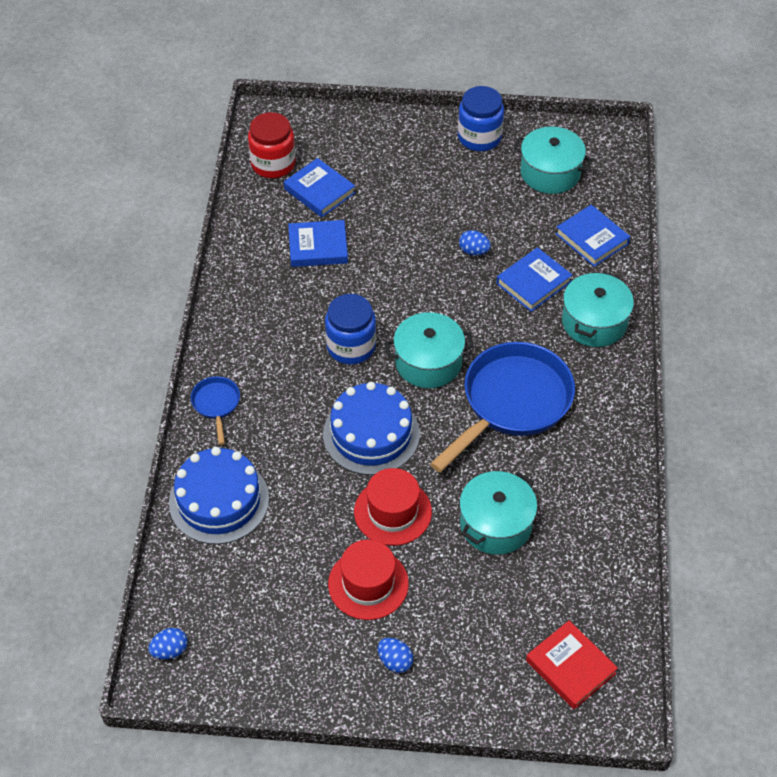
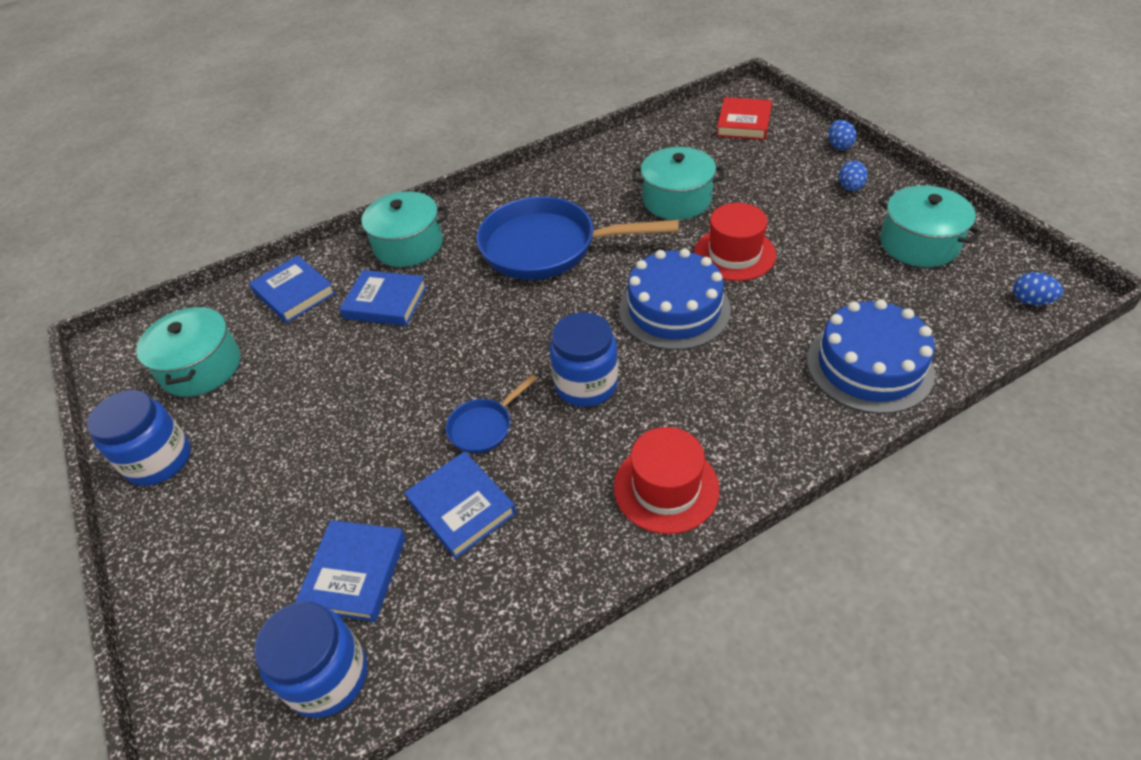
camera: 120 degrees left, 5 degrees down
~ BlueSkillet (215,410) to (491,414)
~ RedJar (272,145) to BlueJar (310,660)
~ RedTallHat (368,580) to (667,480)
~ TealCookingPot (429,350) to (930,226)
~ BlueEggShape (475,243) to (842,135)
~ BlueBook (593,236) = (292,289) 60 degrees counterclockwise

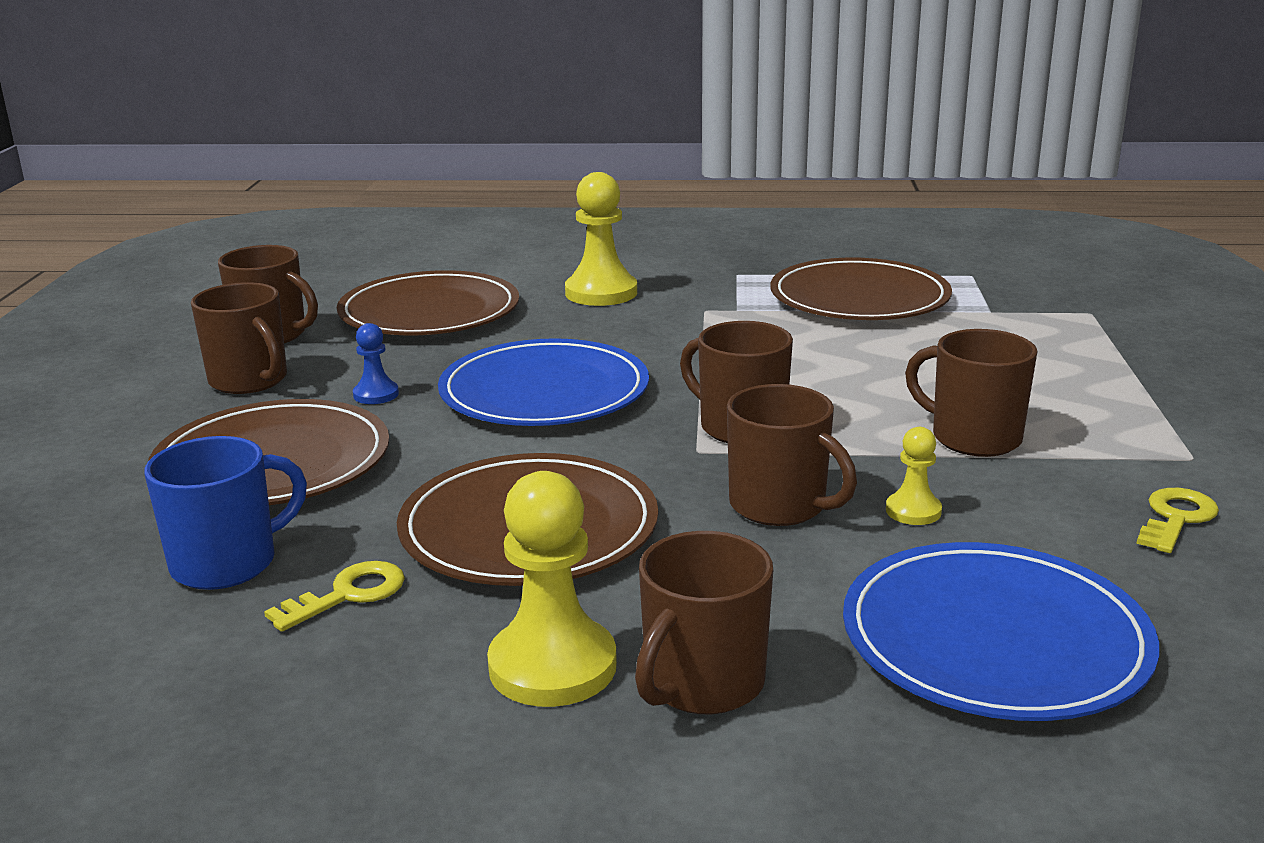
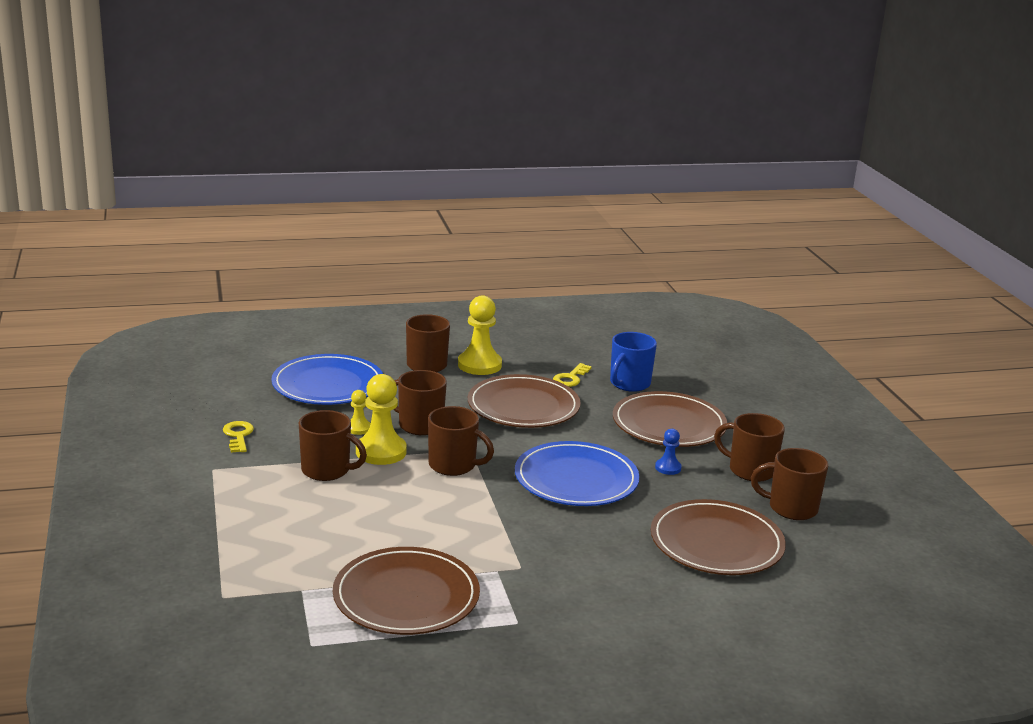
camera: 160 degrees right, 0 degrees up
~ BrightYellowPawn (601,239) to (381,419)
~ BrightYellowKey (1177,520) = (238,437) 150 degrees clockwise

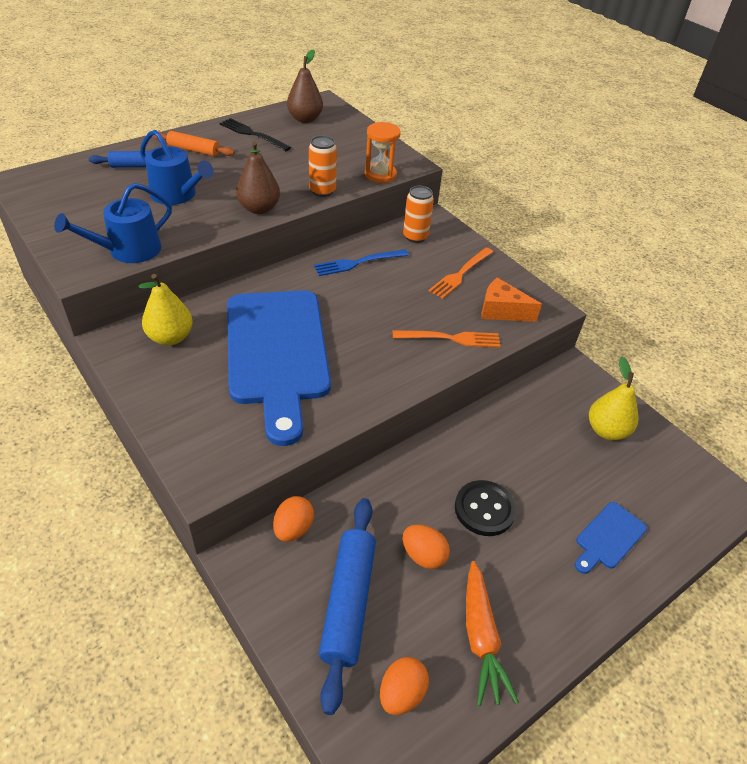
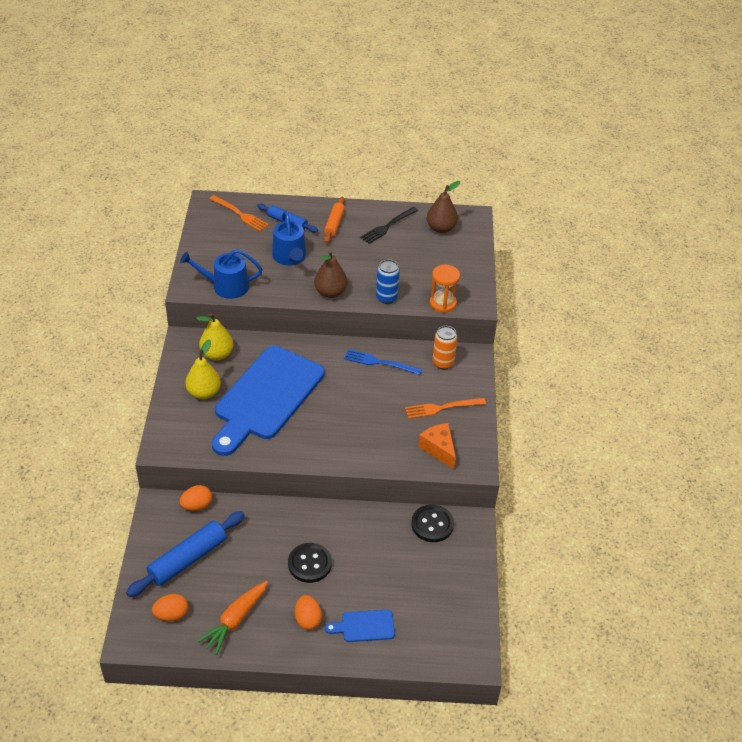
camera: 40 degrees right, 0 degrees up
~ OrangeDoughRoller (193,143) = (334,220) 45 degrees clockwise
~ JetBlackFork (255,134) = (389,225) 120 degrees counterclockwise
~ OrangeSodaCan (323,166) to BlueSodaCan (388,281)
~ OrangeFork (446,339) to (239,213)
~ OrangeEggShape (426,547) to (308,612)
~ BrightYellowPear (613,398) to (203,369)
+ JetBlackButton (432,523)

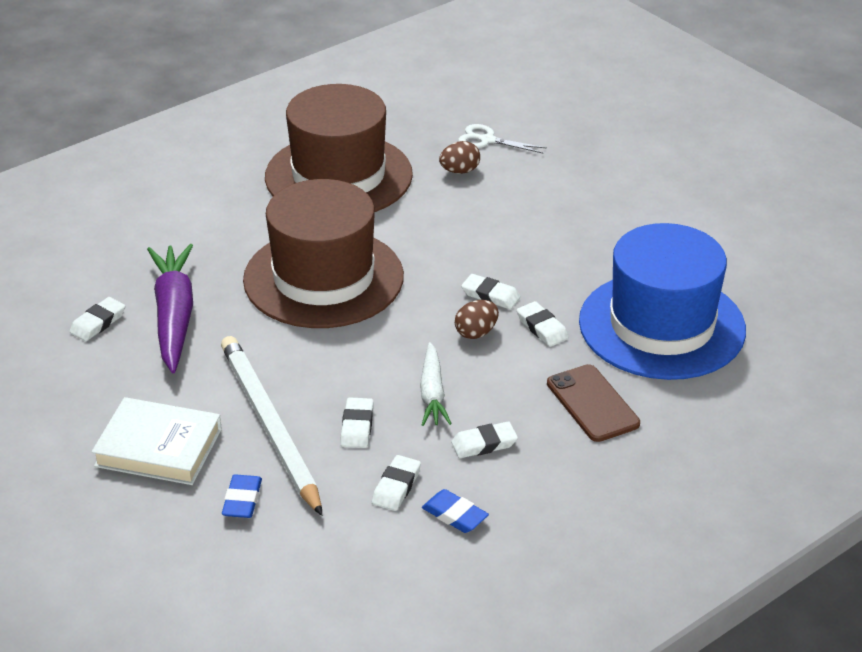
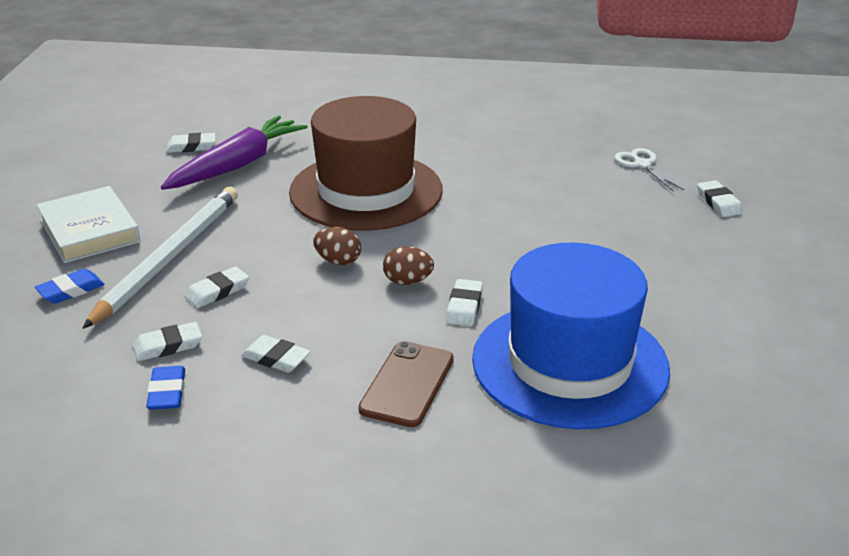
camera: 45 degrees right, 5 degrees down
- BrownTallHat (339,148)
- SnowWhiteRootVegetable (436,384)
~ BrownEggShape (459,157) to (337,246)
~ SnowWhiteEraser (491,292) to (720,198)

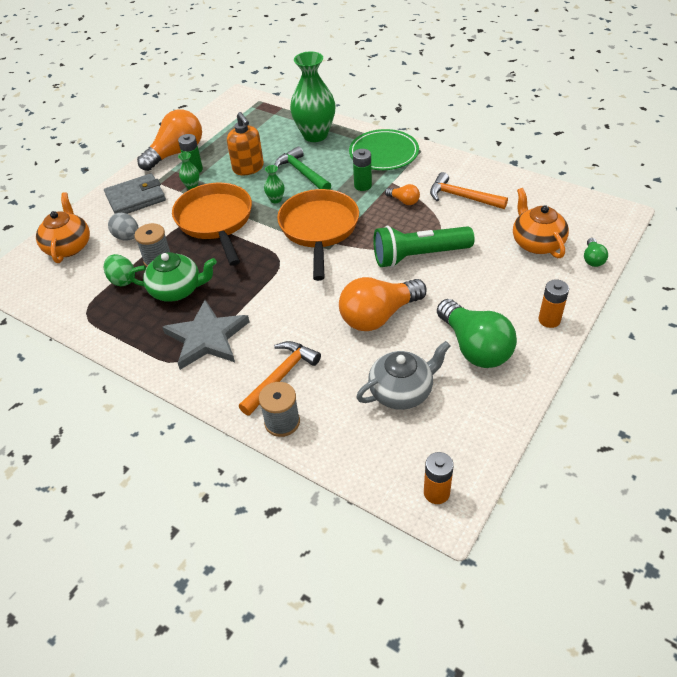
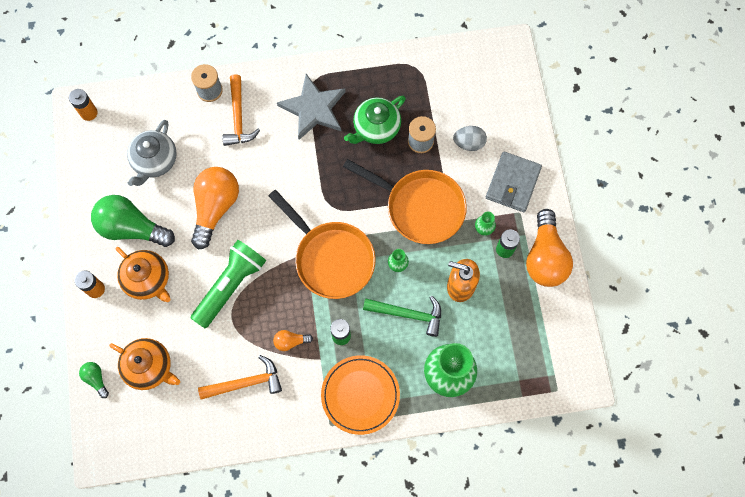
camera: 135 degrees right, 25 degrees up
~ OrangeTeapot (63,227) to (143,274)
- EmeraldEggShape (119,270)
~ EmeraldDinnerPlate (384,149) to OrangeDinnerPlate (360,395)

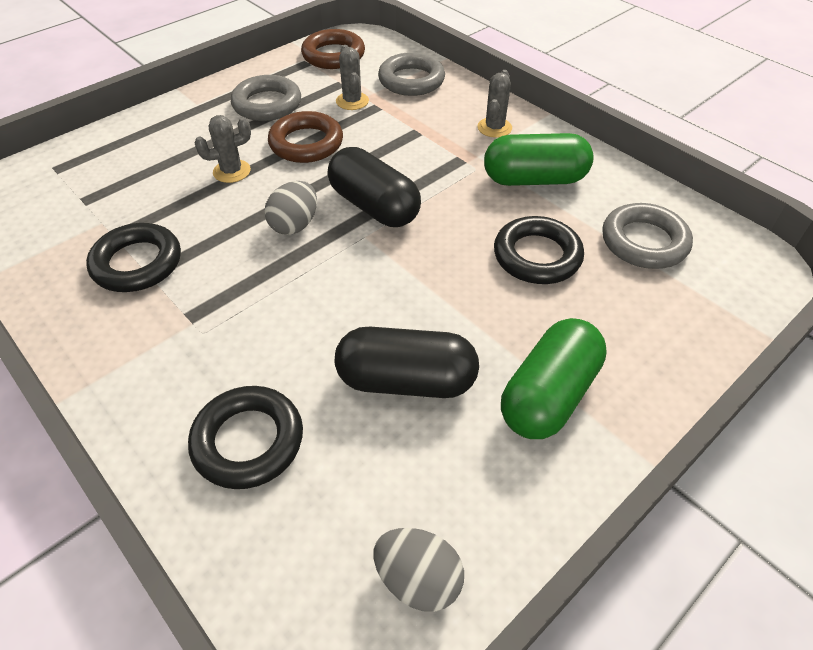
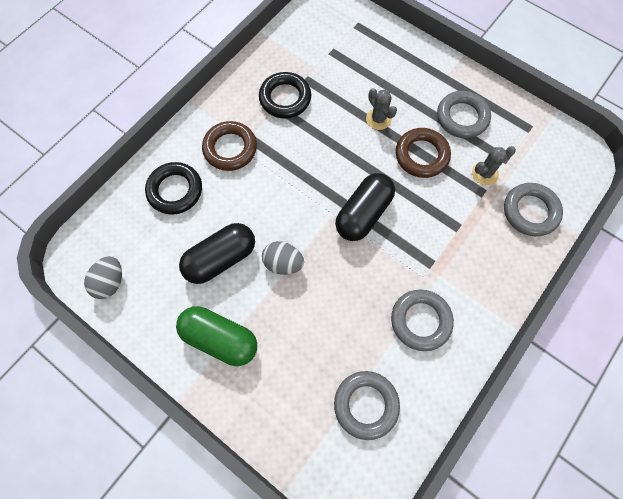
camera: 80 degrees right, 20 degrees up
~ GreyEggShape (290,208) to (283,258)
~ BrownTorus (333,49) to (229,146)
~ JetBlackPill (407,362) = (217,253) 60 degrees clockwise
- GreySaguaroCactus (494,104)
~ EmeraldPill (539,159) to GreyTorus (422,320)
- JetBlackTorus (539,250)

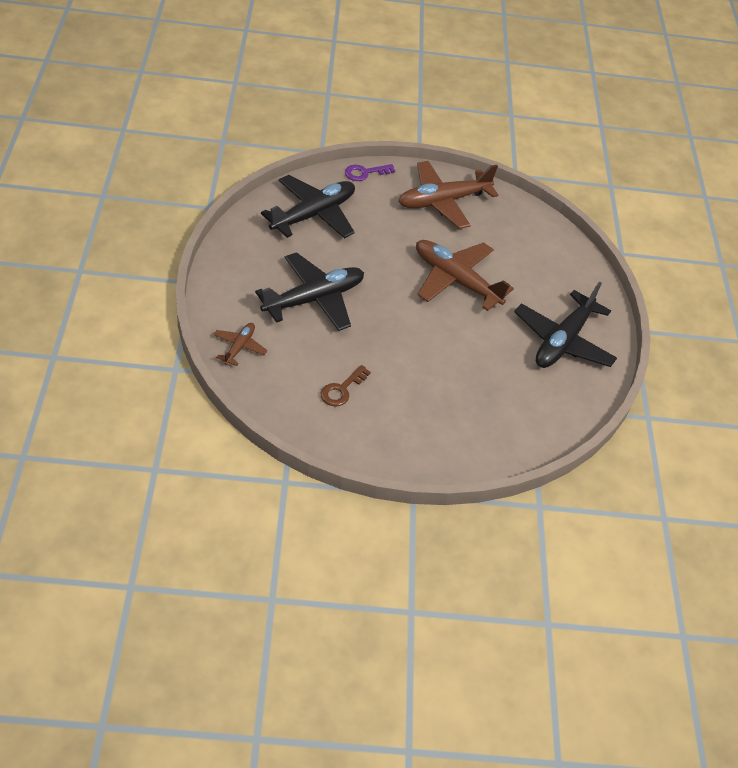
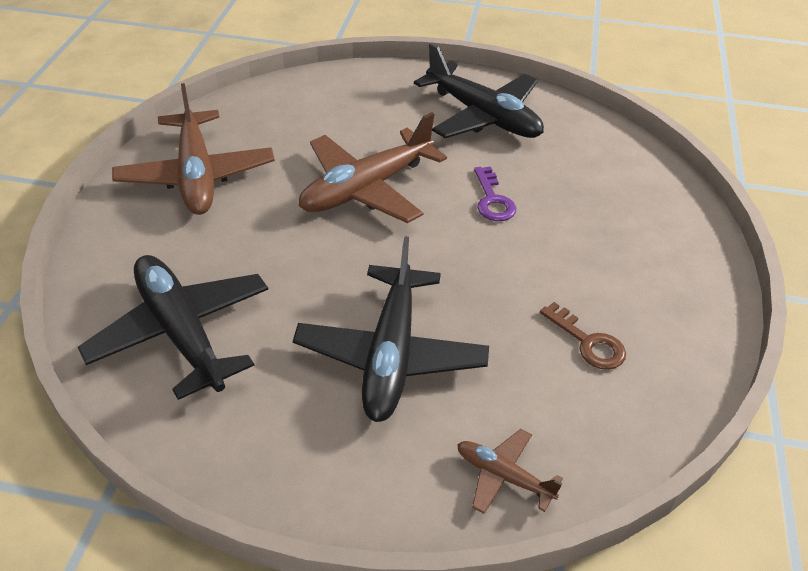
camera: 75 degrees left, 5 degrees down
~ JetBlackPlane (309,291) = (391,329) 150 degrees counterclockwise
~ RoyalPurpleKey (370,172) to (495,194)

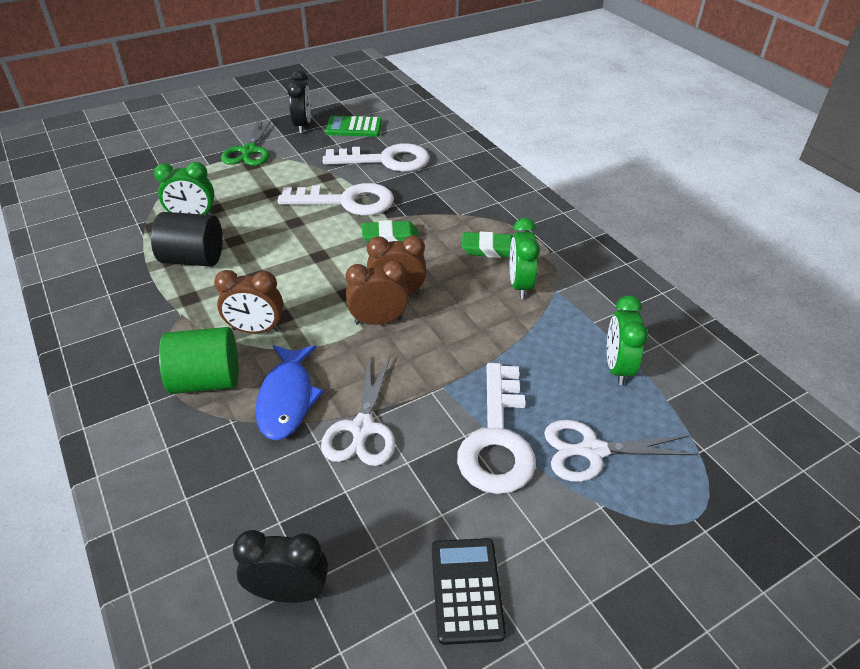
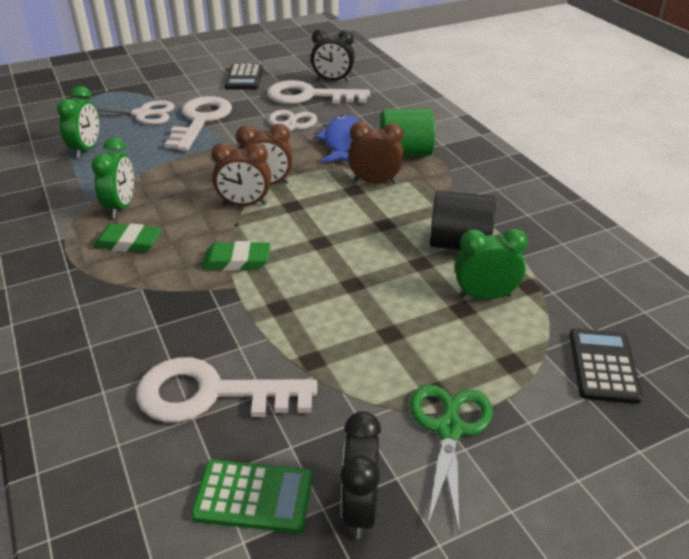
camera: 175 degrees left, 5 degrees down
~ SnowWhiteKey (336,199) to (318,92)
+ JetBlackPocketCalculator (606,366)

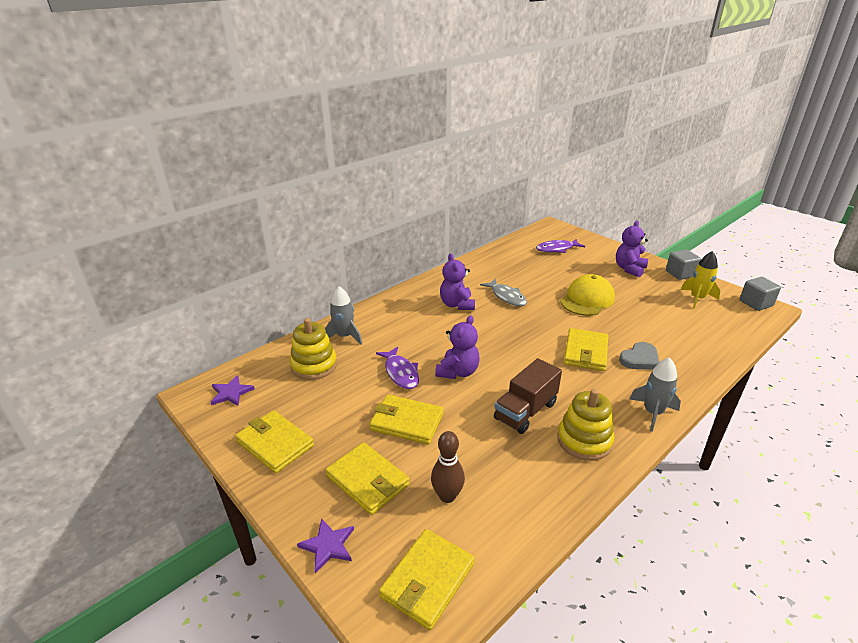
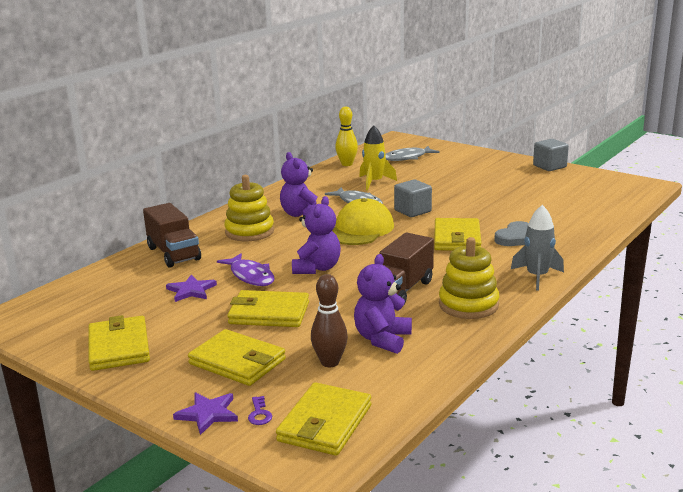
camera: 10 degrees left, 10 degrees down
~ RoyalPurpleStarShape (233,390) to (191,288)
~ BrightYellowWallet (274,441) = (119,343) 45 degrees clockwise
~ BrightYellowStackingToy (313,349) to (249,208)
~ GreySpaceship (343,315) to BrownTruck (172,235)
~ RoyalPurpleToyFish (560,246) to GreyToyFish (412,153)
~ BrightYellowPeakedCap (587,295) to (363,221)
~ RoyalPurpleStuffedBear (632,249) to (383,304)
~ BrightYellowSpaceship (700,280) to (378,157)
~ GreySolidCube (760,294) to (413,198)
+ RoyalPurpleKey (260,410)
+ BrightYellowTenpin (346,136)

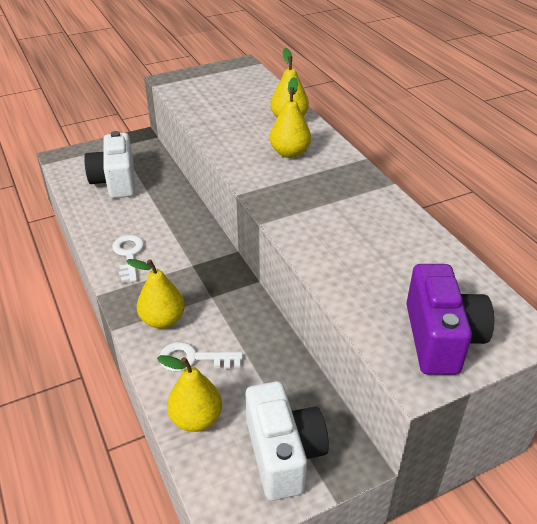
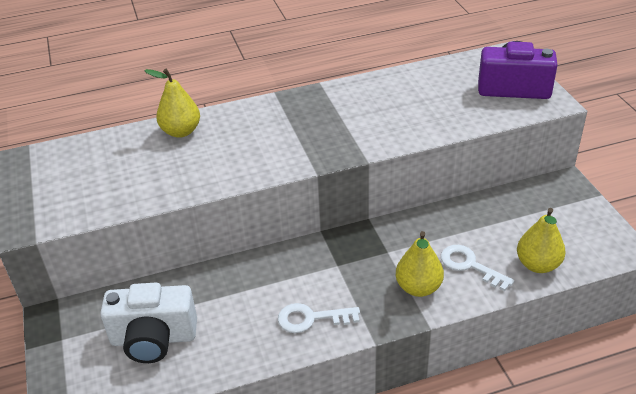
camera: 80 degrees left, 0 degrees up
~ SnowWhiteKey (201,357) = (477,268) 120 degrees clockwise
- SnowWhiteCamera (287,441)
- BrightYellowPear (290,117)

